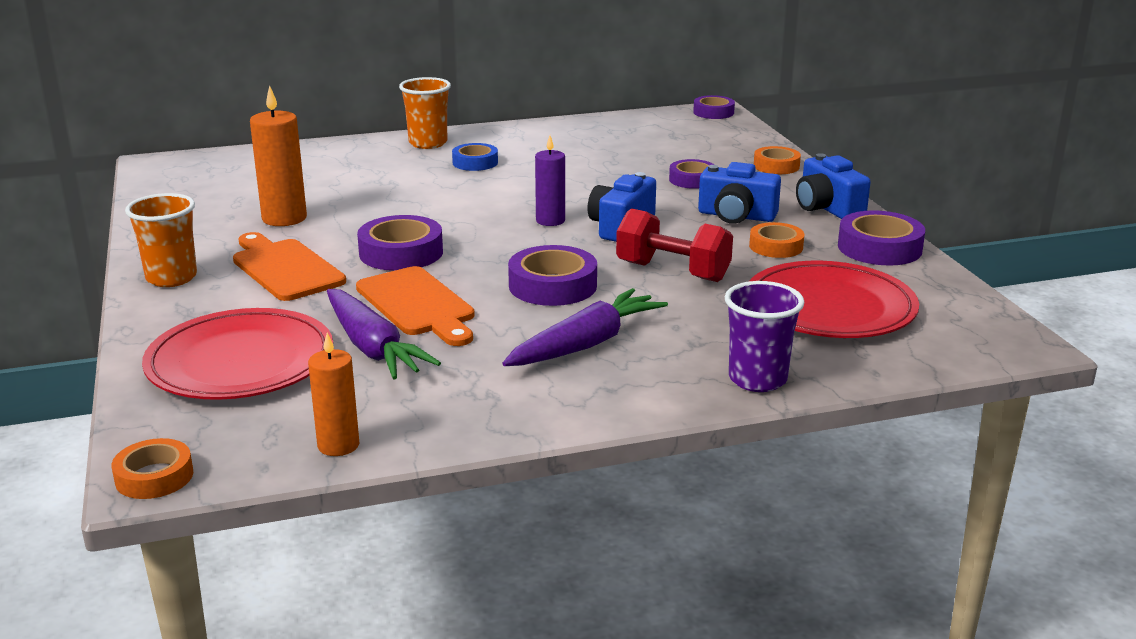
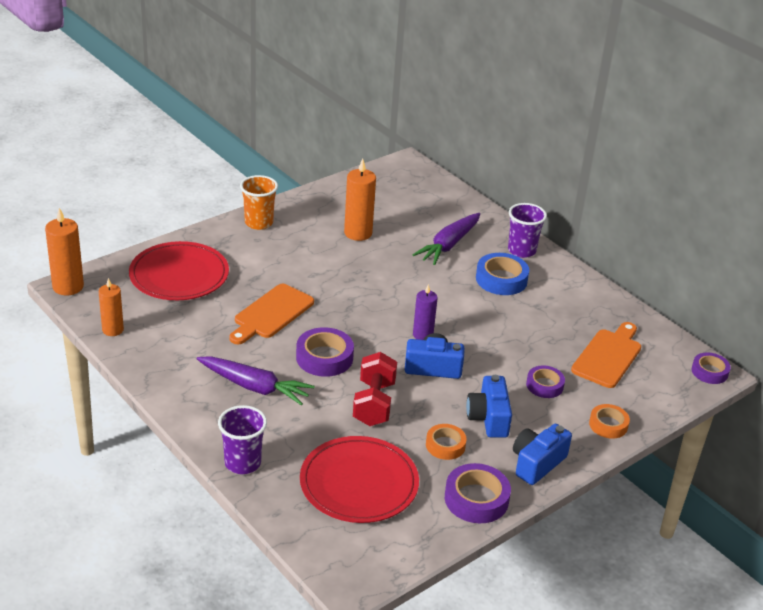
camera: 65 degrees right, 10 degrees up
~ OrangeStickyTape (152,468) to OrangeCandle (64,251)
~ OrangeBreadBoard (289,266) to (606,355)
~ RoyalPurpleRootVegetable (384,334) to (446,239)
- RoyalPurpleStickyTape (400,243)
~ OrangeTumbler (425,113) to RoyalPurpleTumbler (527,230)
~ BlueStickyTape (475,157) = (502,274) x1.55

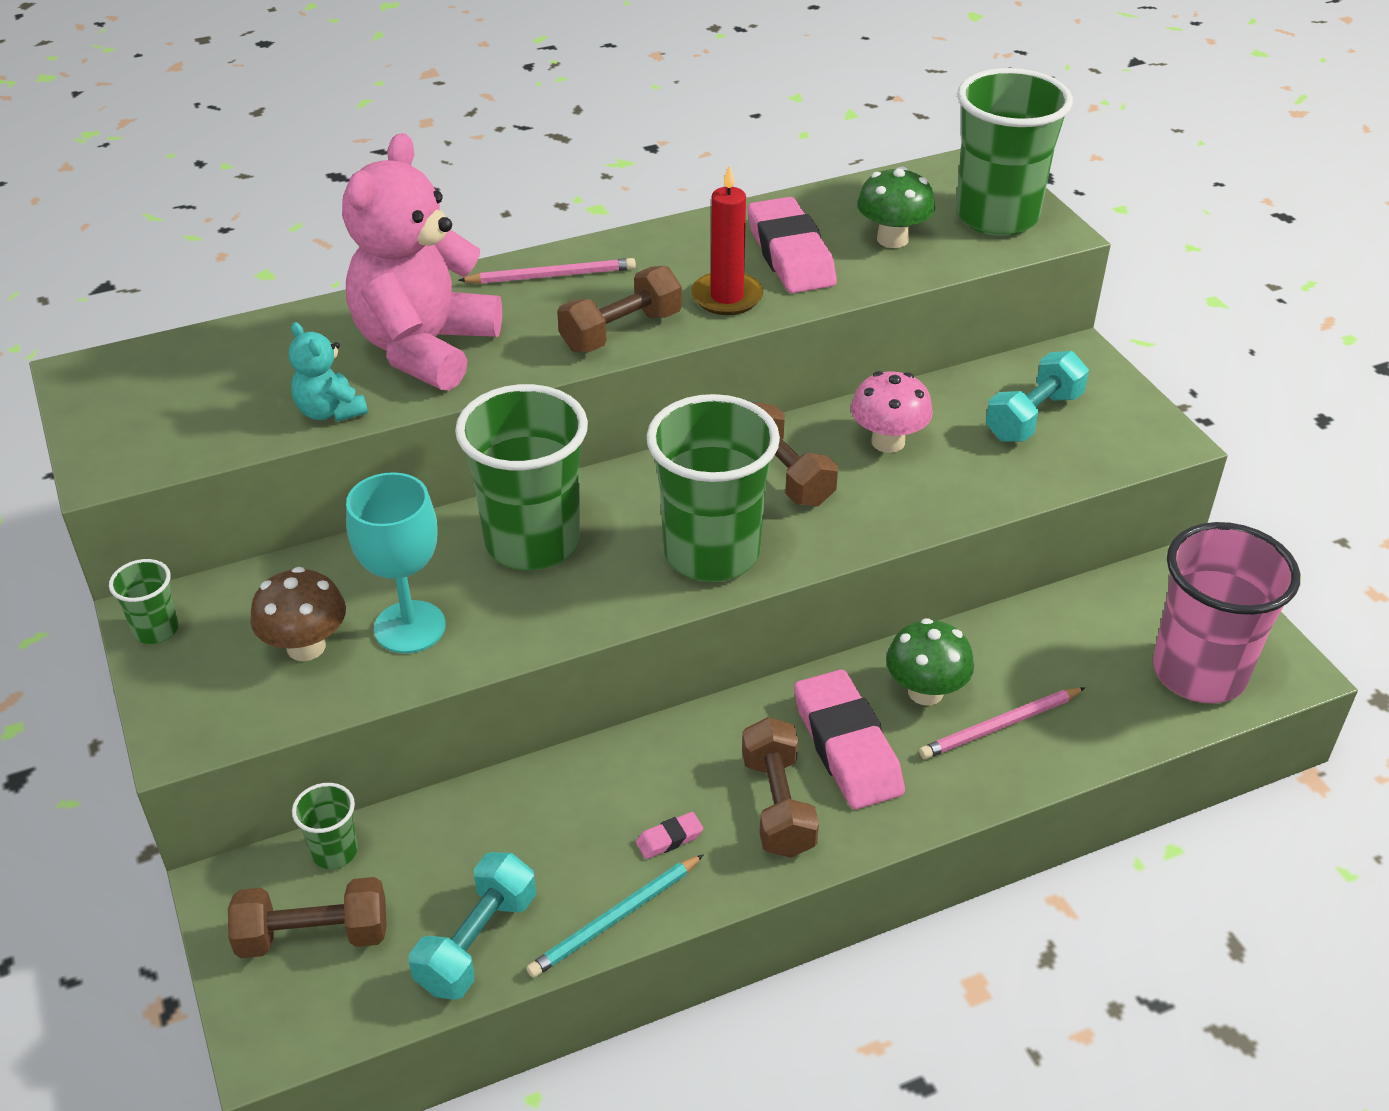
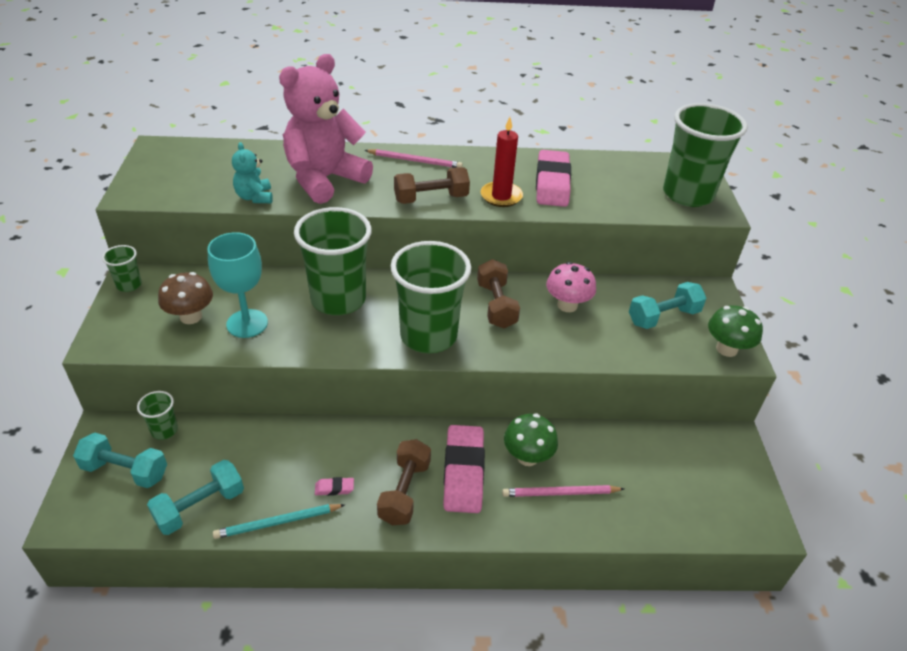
camera: 20 degrees right, 0 degrees up
~ BrownFreeWeight (307,917) to TealFreeWeight (120,460)
~ EmeraldFungus (896,207) to (735,331)
- RosePinkTumbler (1226,612)

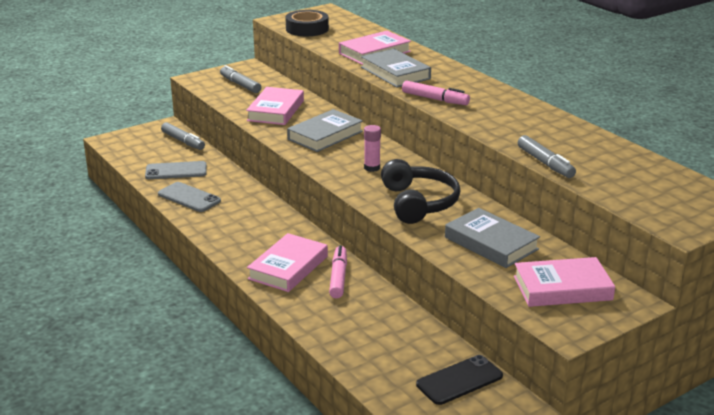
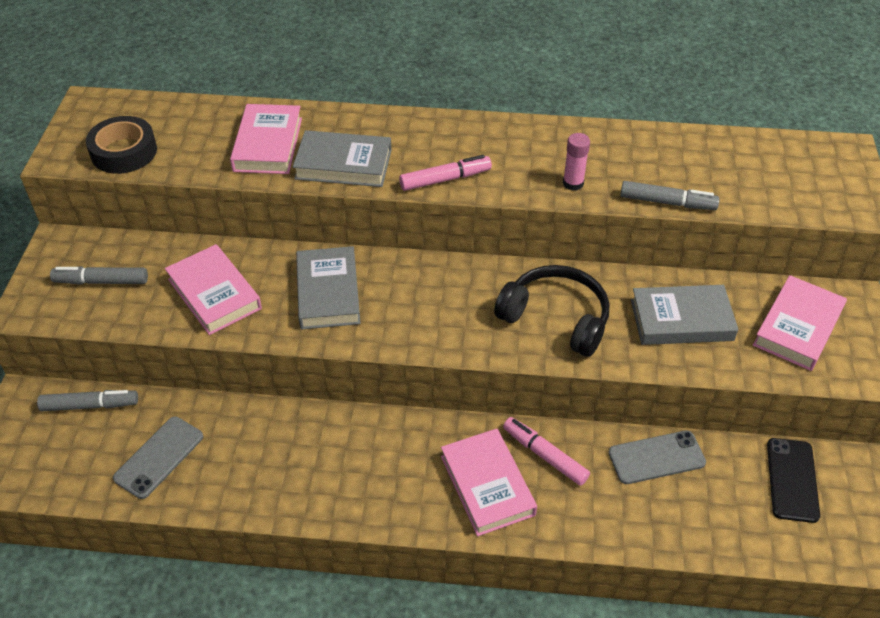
camera: 50 degrees left, 20 degrees up
~ GreySmartphone (189,197) to (657,457)
~ RosePinkGlueStick (372,148) to (576,162)

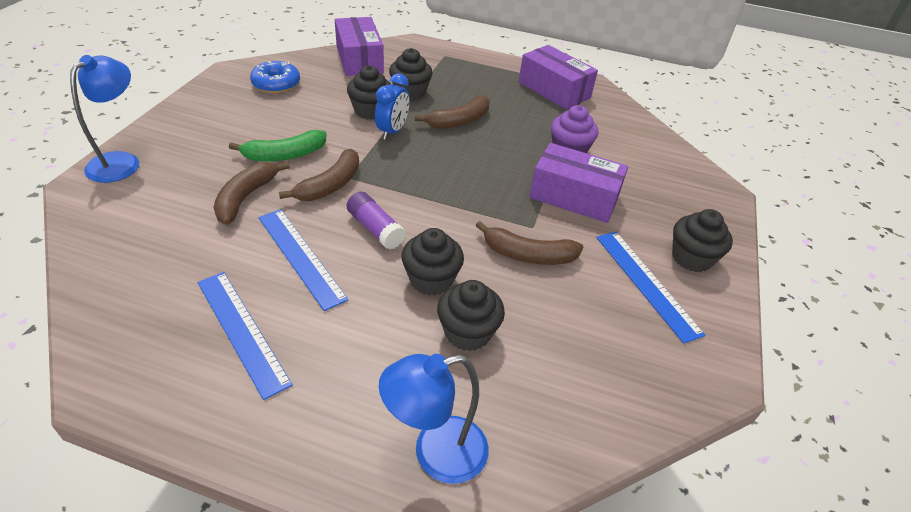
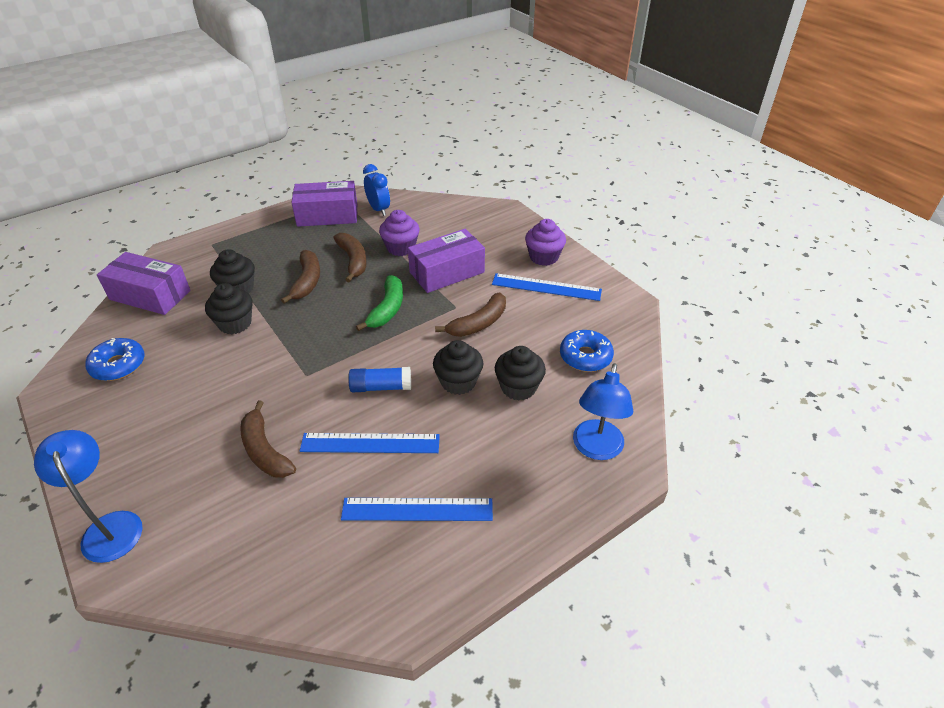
camera: 50 degrees left, 0 degrees up
~ EmeraldBanana (277,145) to (379,303)
~ BrownBanana (319,175) to (350,257)
~ RoyalPurpleGlueStick (376,220) to BlueGlueStick (379,380)
~ BlueBedsideClock (392,106) to (376,190)
~ JetBlackCupcake (702,240) to RoyalPurpleCupcake (545,242)
+ BlueDoughnut (587,351)

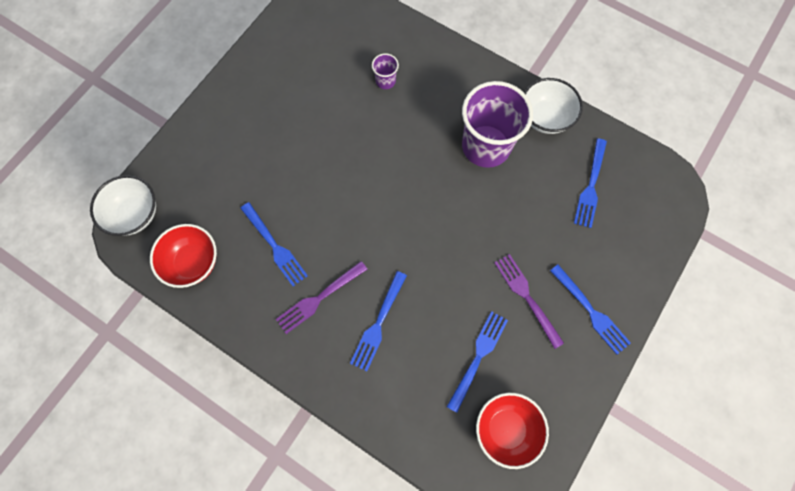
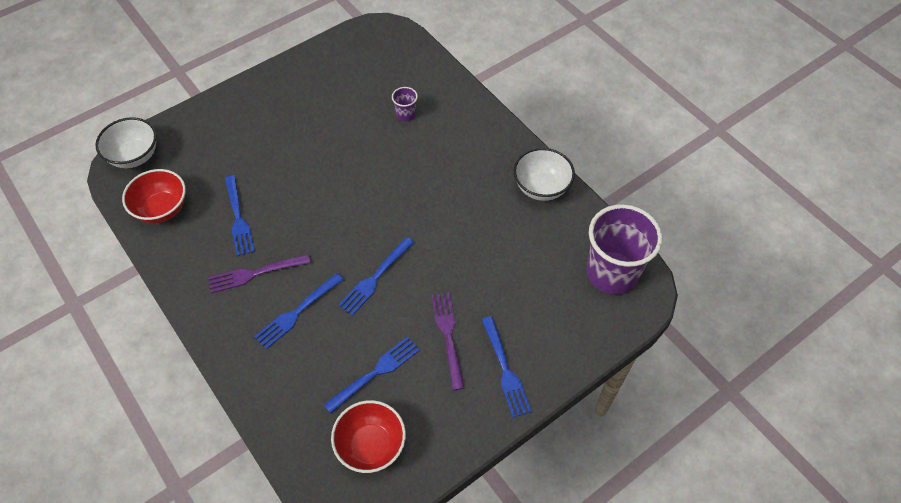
camera: 20 degrees right, 15 degrees down
~ RoyalPurpleTumbler (497,124) to (624,249)
~ BlueFork (590,183) to (376,276)

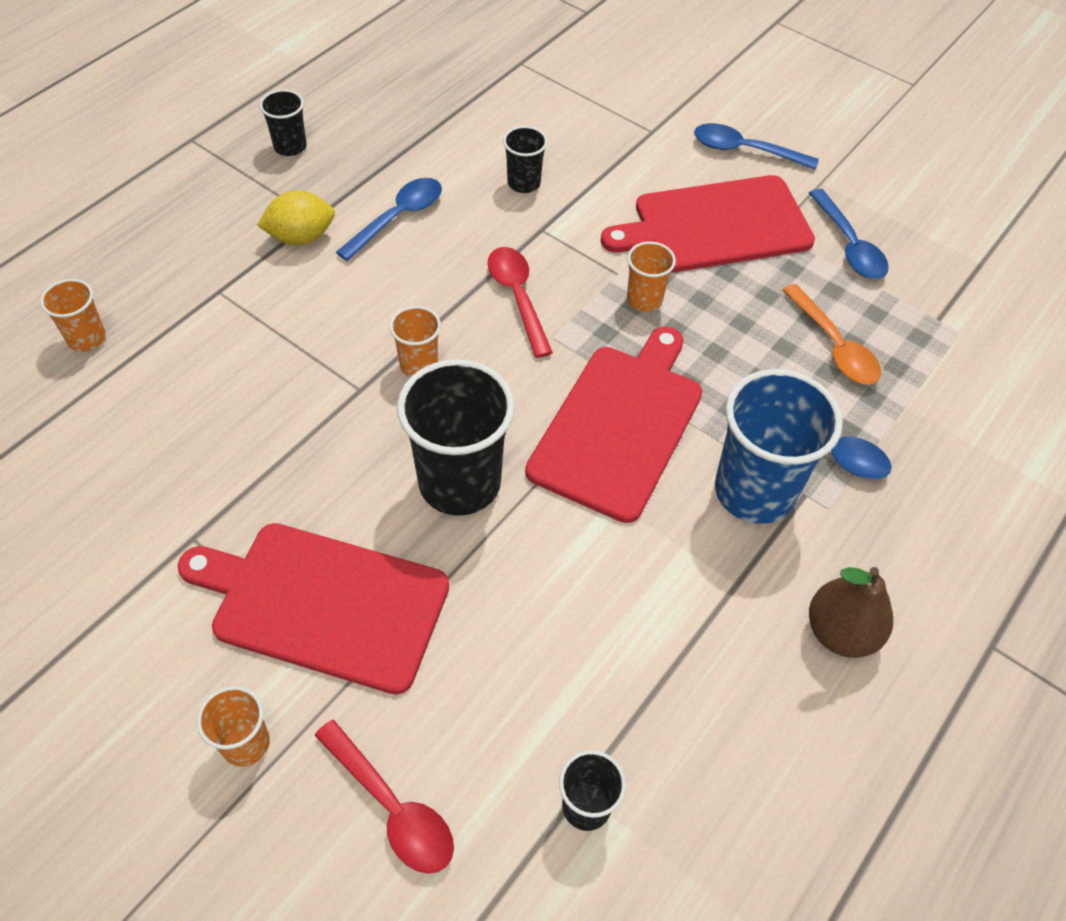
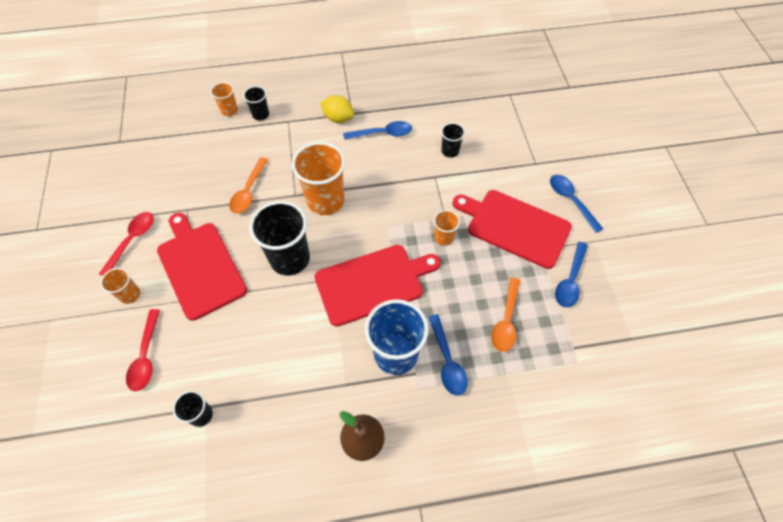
camera: 45 degrees right, 5 degrees up
~ JetBlackTumbler (283,122) to (256,103)
~ OrangeTumbler (415,341) = (318,178) x2.00
~ RedTeaspoon (520,302) to (126,244)
+ OrangeTeaspoon (248,185)

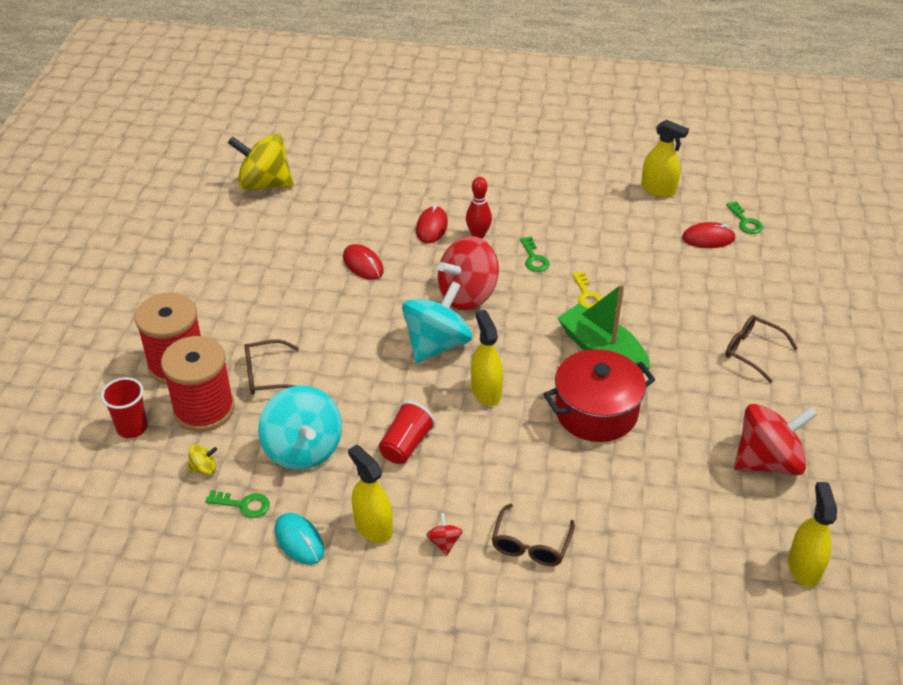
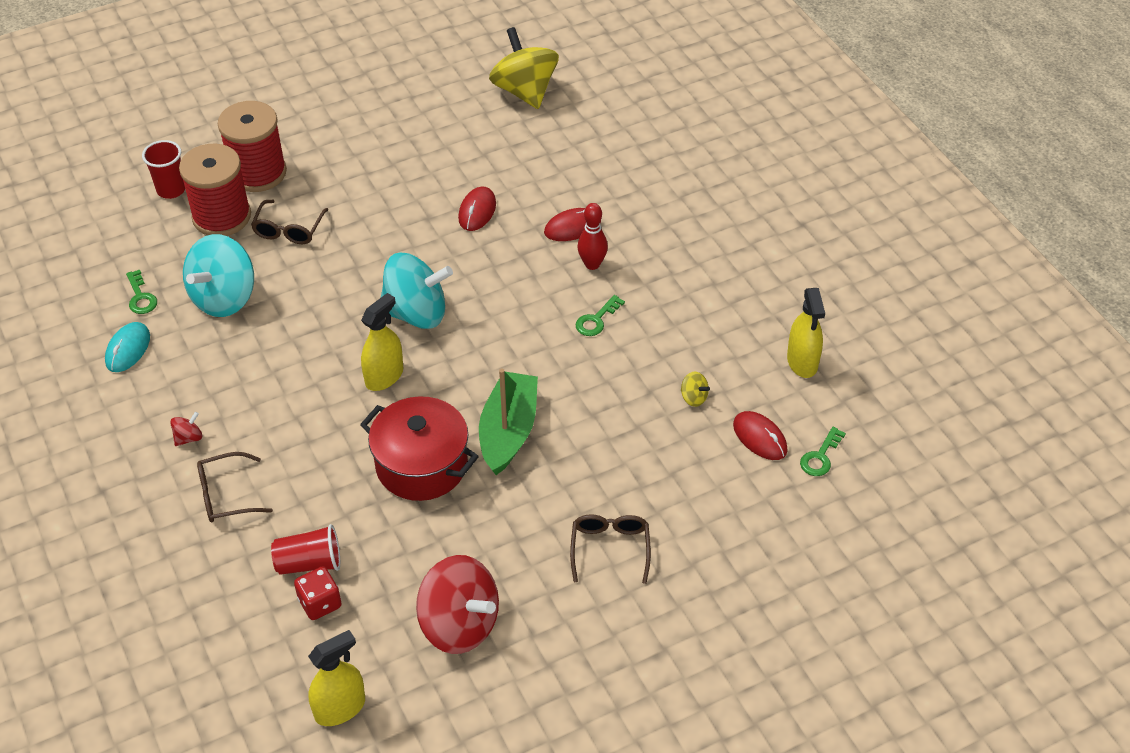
camera: 55 degrees right, 5 degrees up
~ BrightYellowWhirligig (202,459) to (695,389)
~ BrownGlasses (271,367) = (289,222) 120 degrees counterclockwise
- BrightYellowSprayer (370,494)
~ RedTumbler (407,432) to (305,549)
- RedWhirligig (468,273)
- BrightYellowKey (587,290)
+ RedDie (318,593)

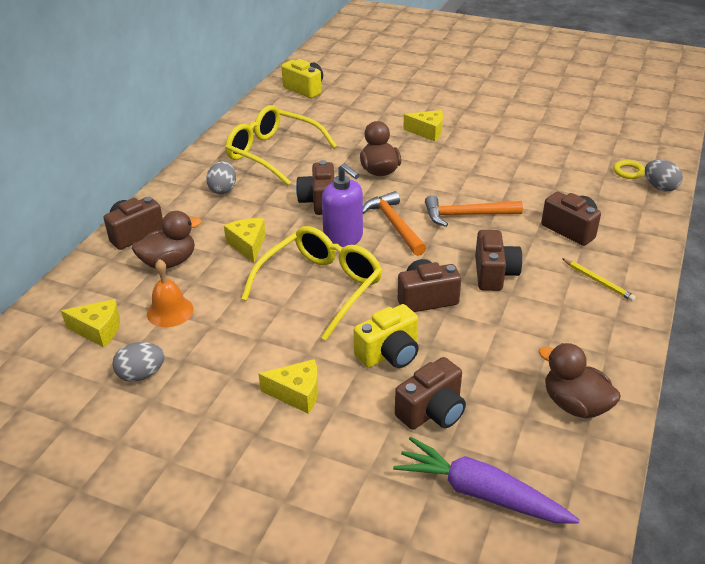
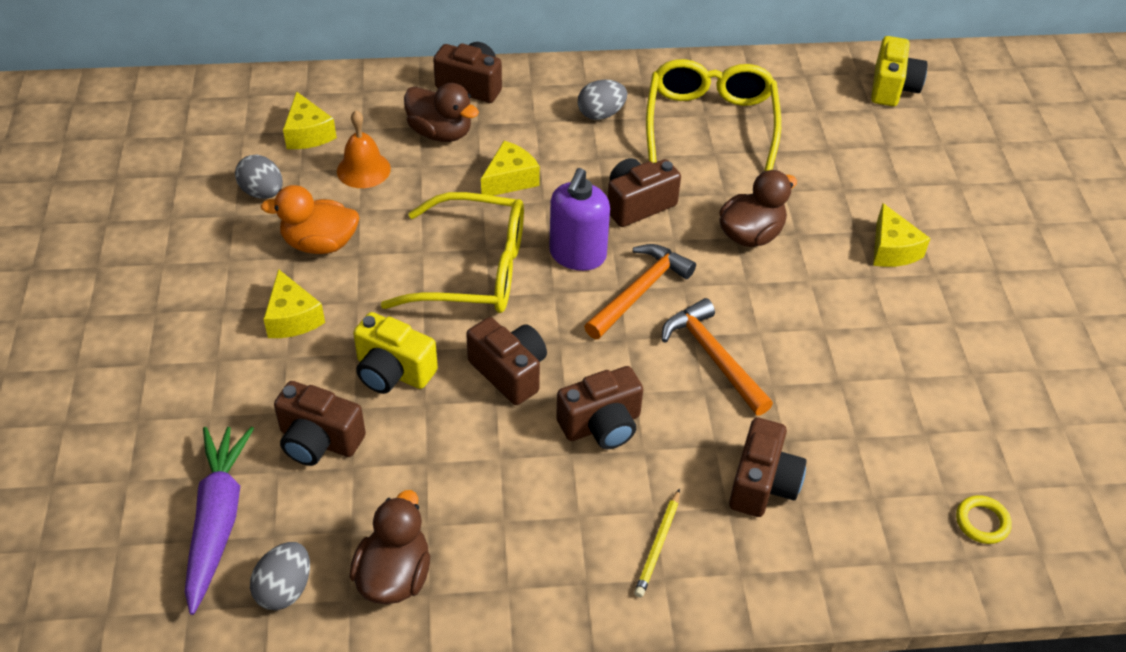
camera: 60 degrees right, 10 degrees up
~ GreyEggShape (664,176) to (280,576)
+ OrangeRubberDuck (310,219)

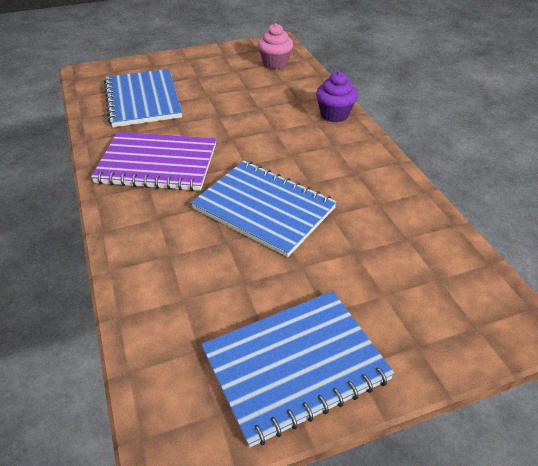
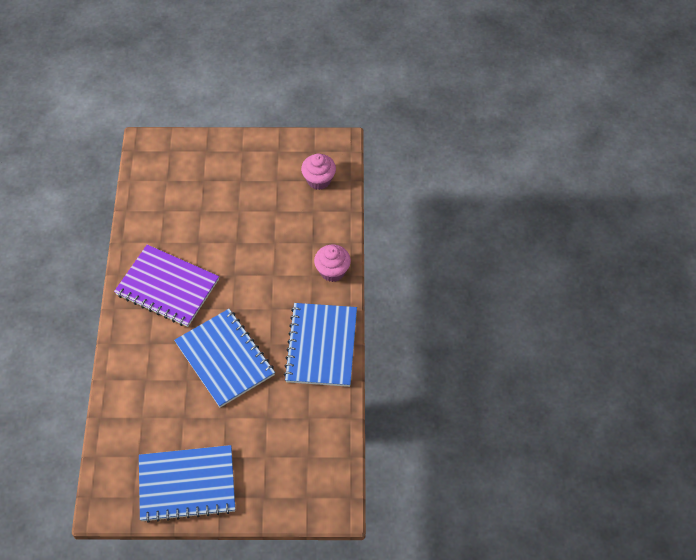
camera: 20 degrees right, 15 degrees up
~ BlueExerciseBook (143,98) to (320,345)
~ RoyalPurpleCupcake (337,96) to RosePinkCupcake (332,263)

